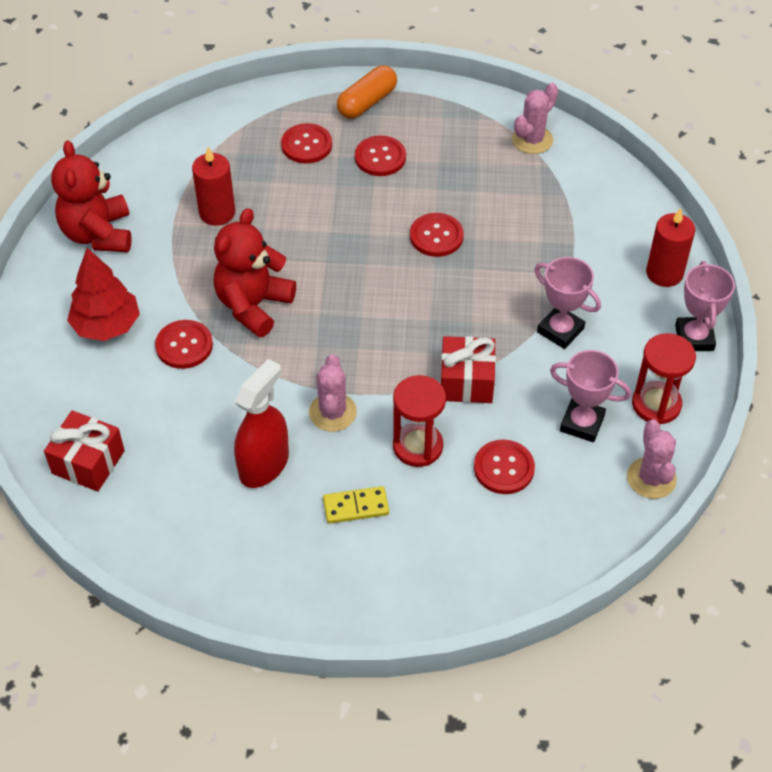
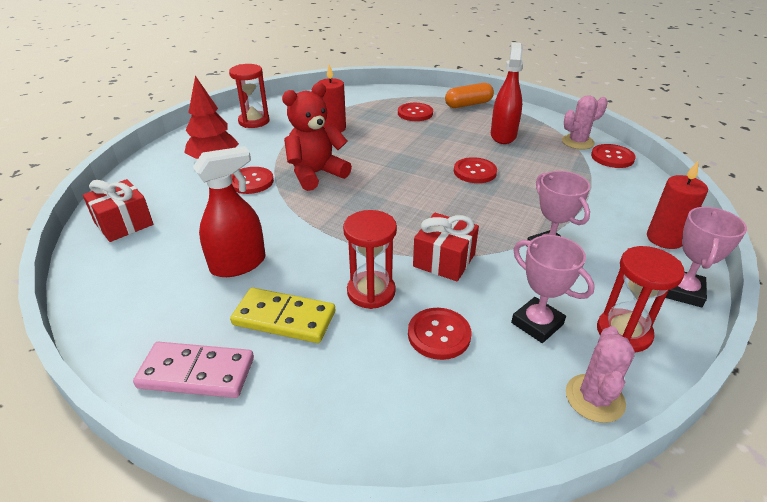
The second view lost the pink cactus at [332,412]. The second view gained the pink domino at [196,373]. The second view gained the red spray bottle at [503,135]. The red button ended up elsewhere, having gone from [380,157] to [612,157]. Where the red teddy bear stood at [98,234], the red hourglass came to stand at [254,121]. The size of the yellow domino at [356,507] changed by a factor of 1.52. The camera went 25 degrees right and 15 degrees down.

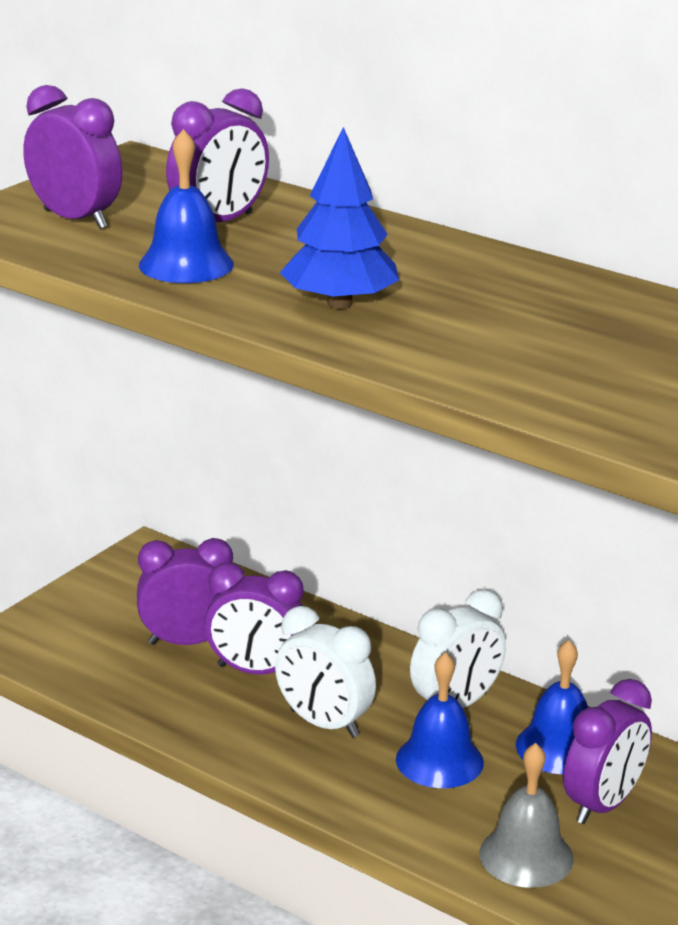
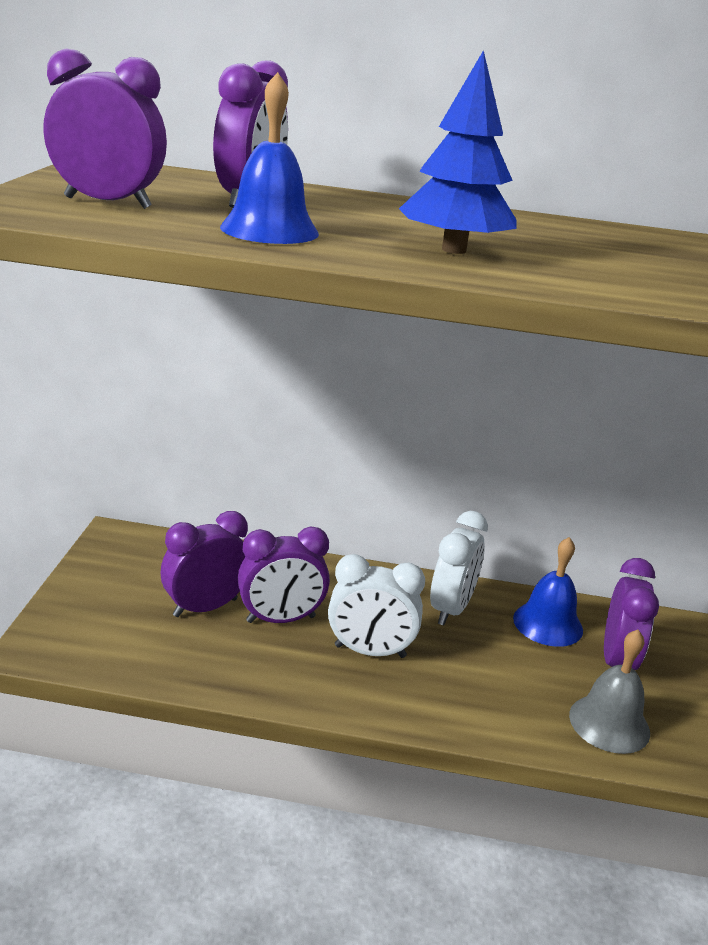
The second view lost the blue bell at [439,760]. The camera went 30 degrees left and 0 degrees up.

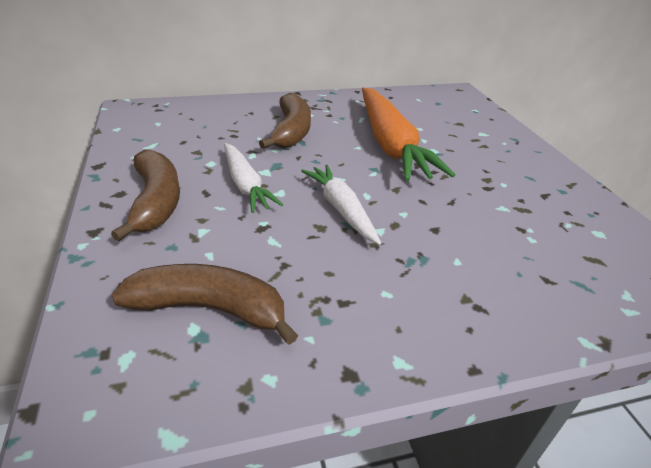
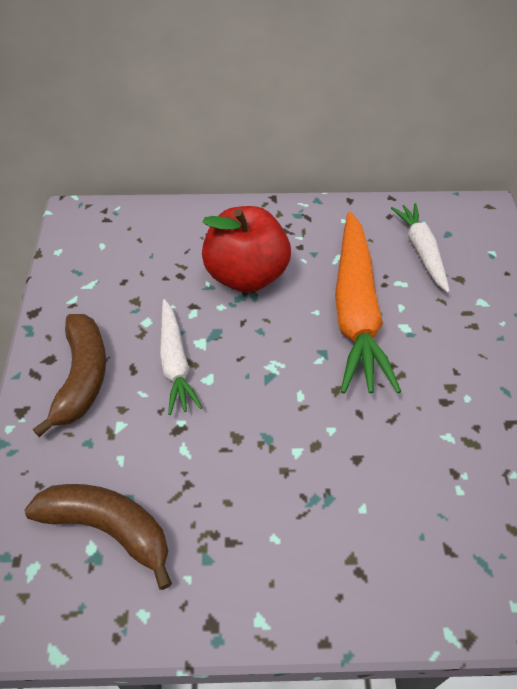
The white carrot ended up elsewhere, having gone from [341,209] to [421,251]. Where the brown banana stood at [291,131], the red apple came to stand at [246,275]. The camera went 15 degrees right and 15 degrees up.

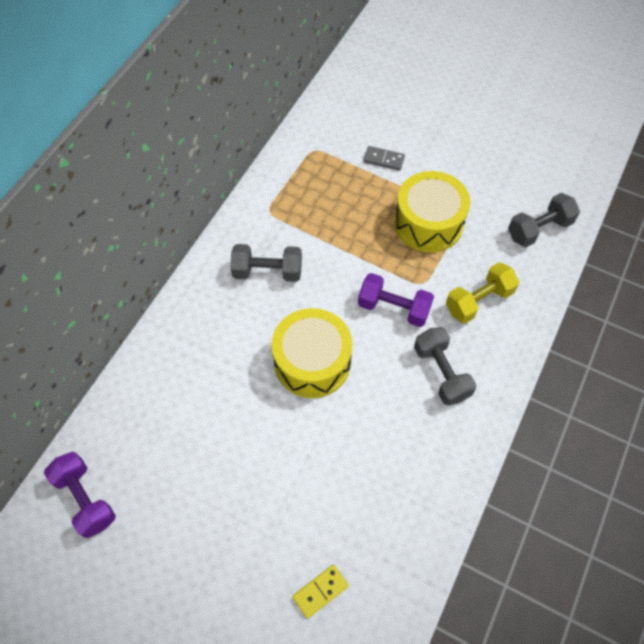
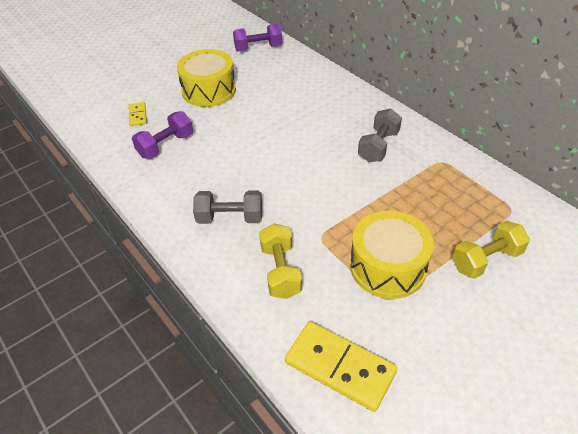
The yellow drum ended up elsewhere, having gone from [312,362] to [209,90]. The purple dumbbell ended up elsewhere, having gone from [393,308] to [166,146]. Where the grey domino stood at [384,159], the yellow dumbbell came to stand at [486,260]. Where the grey dumbbell stood at [539,229], the yellow domino came to stand at [339,367]. The camera went 115 degrees right and 15 degrees down.

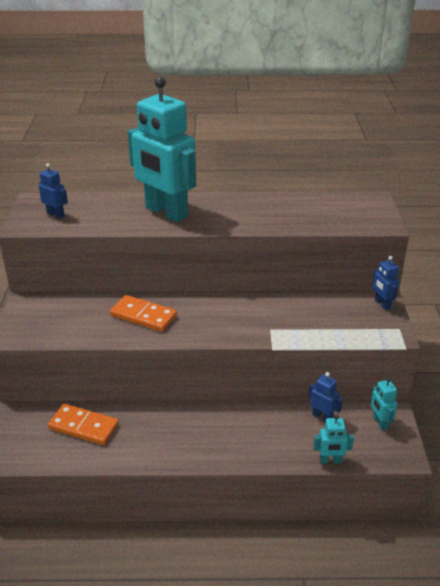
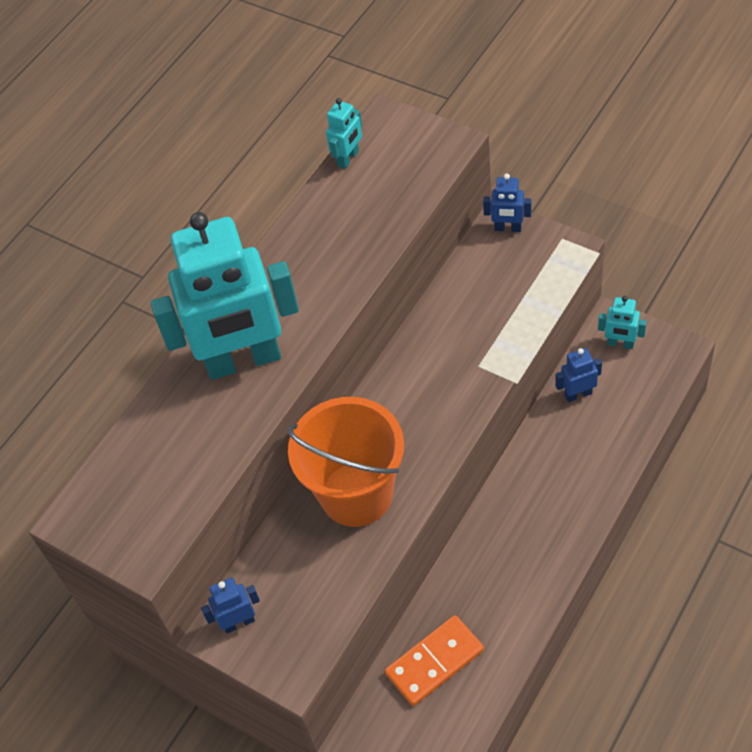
The blue robot ended up elsewhere, having gone from [56,215] to [239,622]. The turquoise robot ended up elsewhere, having gone from [330,460] to [348,158]. Where the orange domino stood at [143,316], the orange bucket came to stand at [356,494]. The camera went 50 degrees left and 20 degrees up.

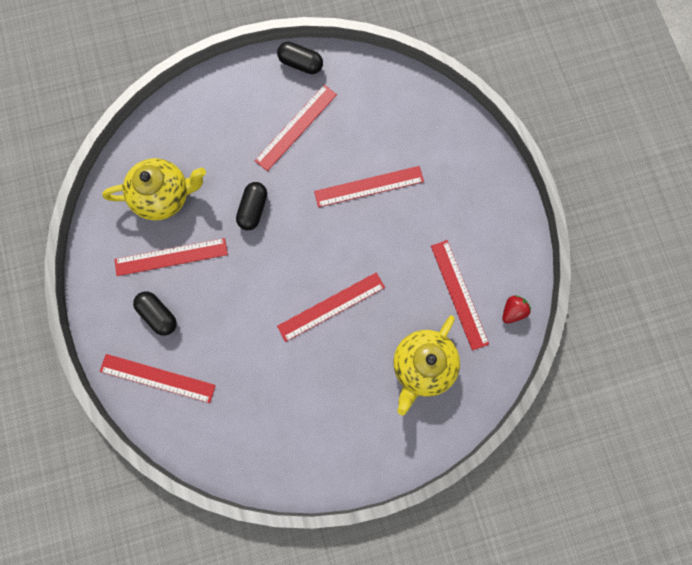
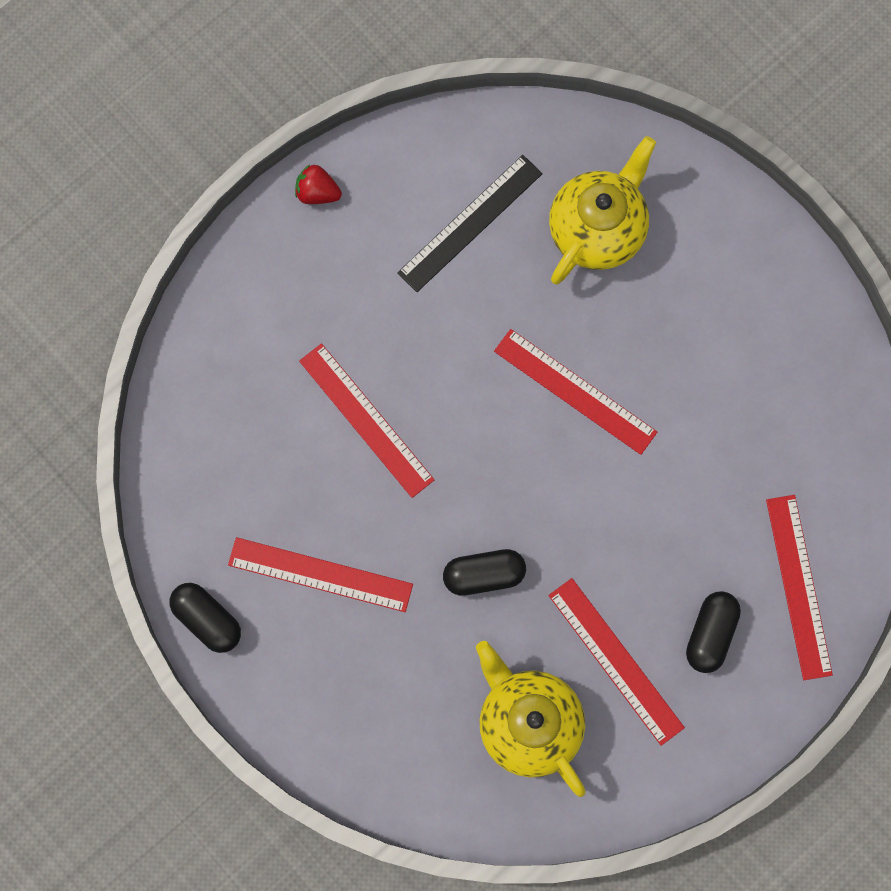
The red strawberry ended up elsewhere, having gone from [513,311] to [317,192]. What was the red ruler at [459,294] turned into the black ruler at [470,223]. The black capsule at [300,64] ended up facing another way, 45 degrees counterclockwise from before. The yellow teapot at [422,366] ended up facing another way, 60 degrees counterclockwise from before. The camera went 115 degrees left and 0 degrees up.

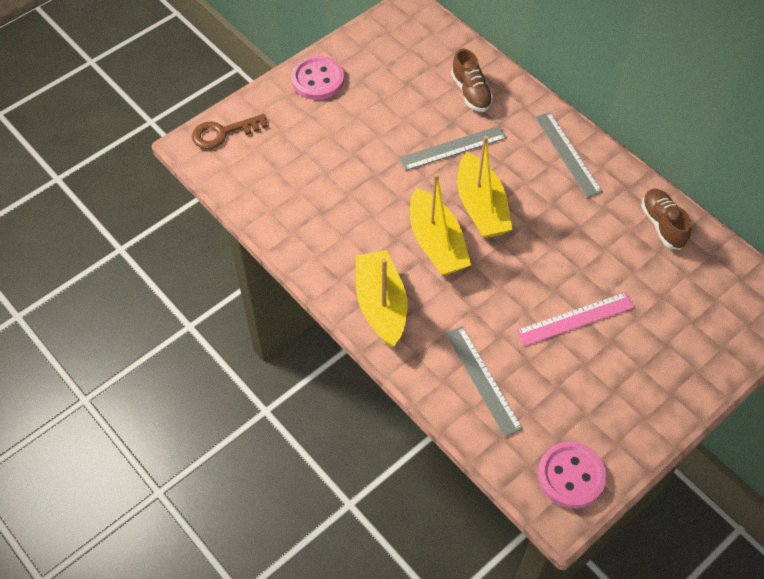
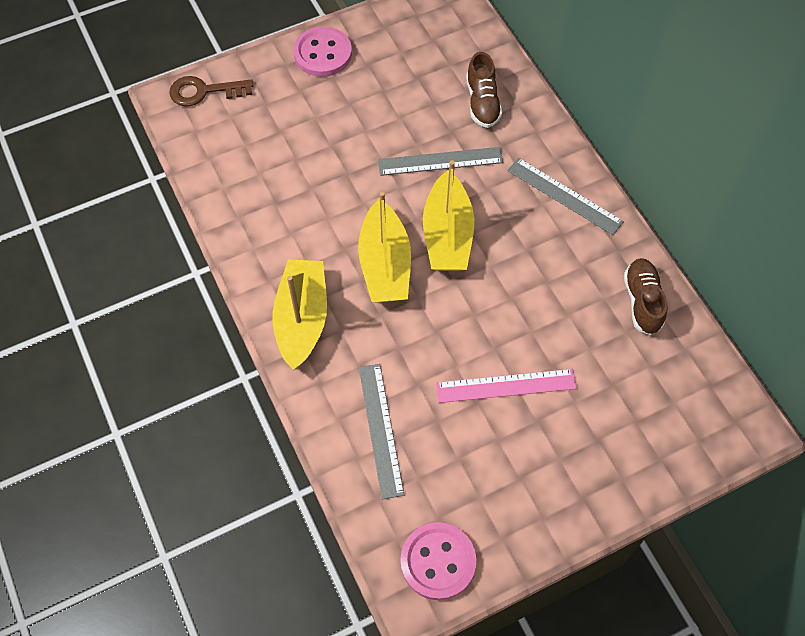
The grey ruler at [567,154] ended up facing another way, 45 degrees counterclockwise from before. The camera went 15 degrees right and 5 degrees up.

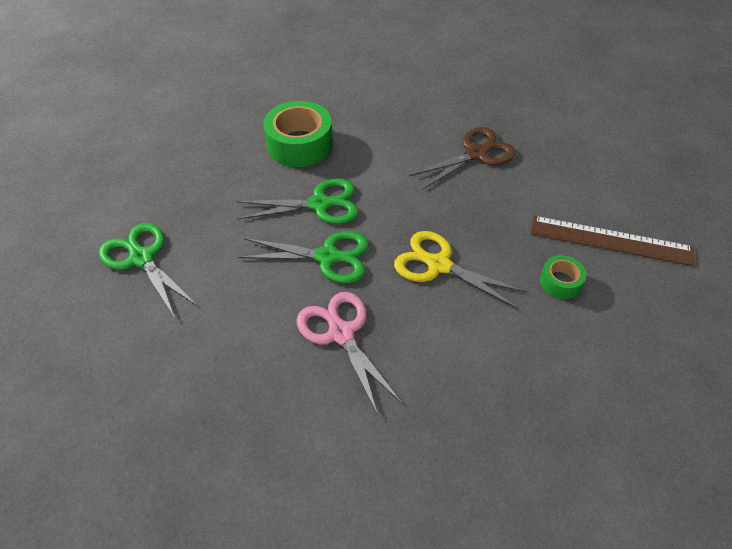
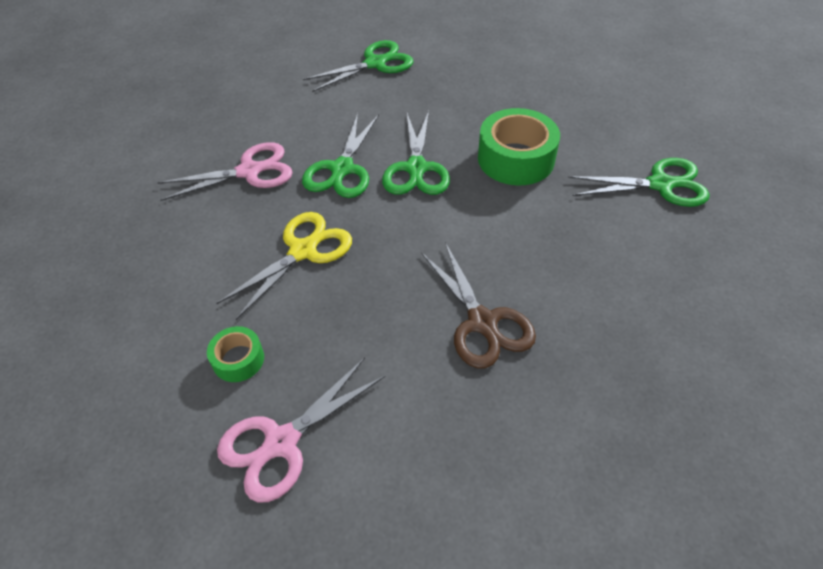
The second view gained the green scissors at [660,184]. Where the brown ruler stood at [611,241], the pink scissors came to stand at [282,442]. The camera went 100 degrees right and 0 degrees up.

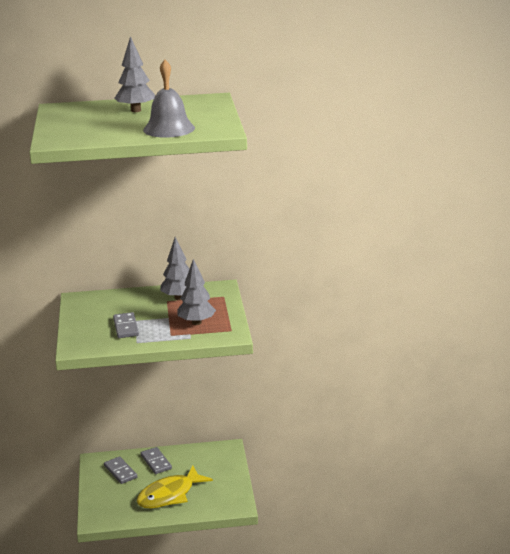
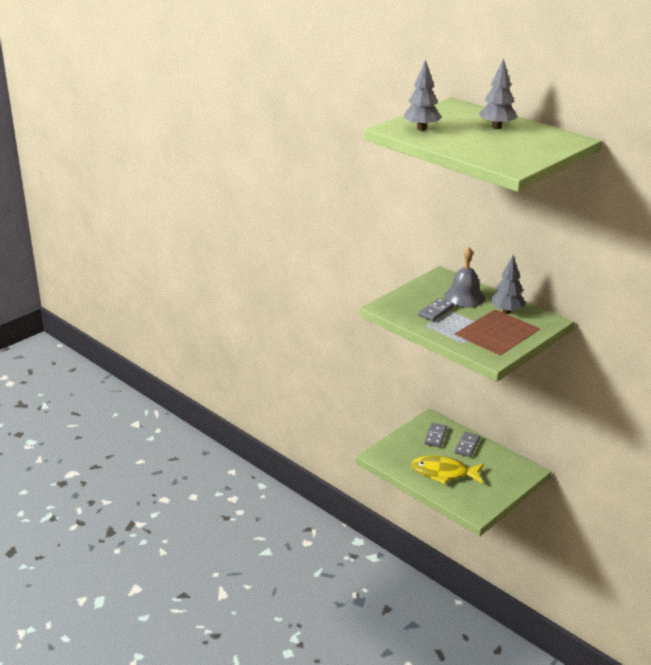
The grey bell ended up elsewhere, having gone from [169,129] to [464,297]. The grey tree ended up elsewhere, having gone from [196,323] to [421,128]. The camera went 50 degrees right and 5 degrees up.

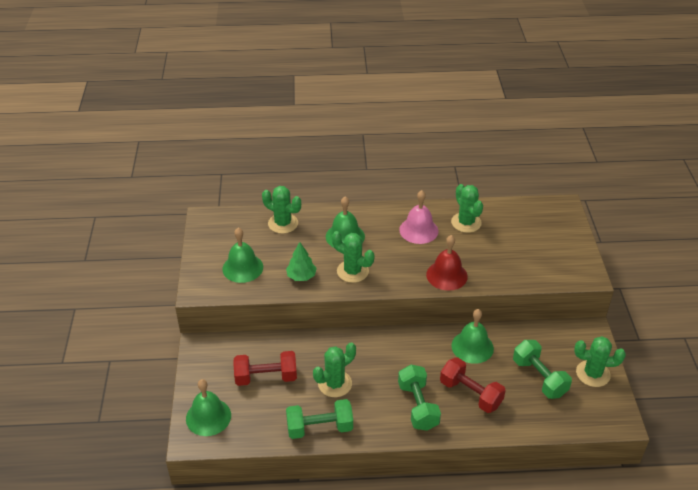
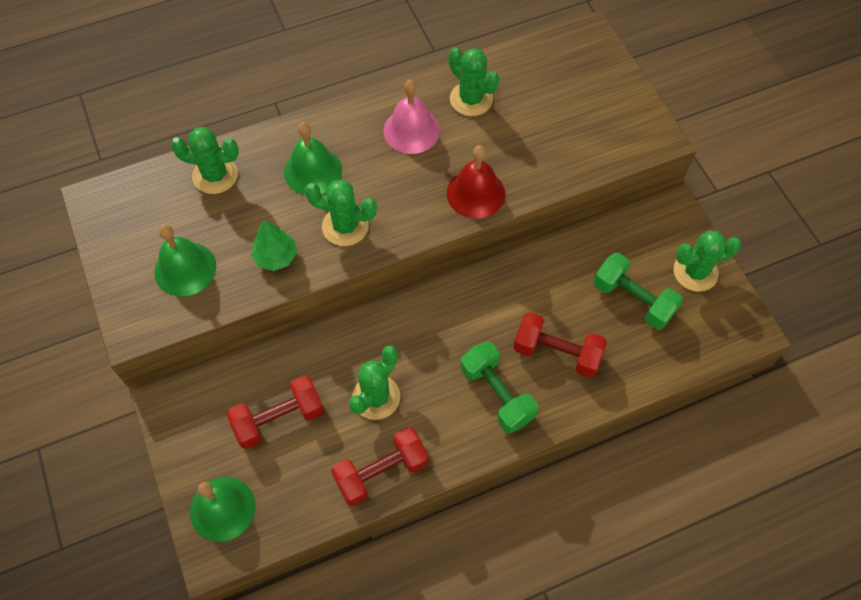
The second view lost the green bell at [472,347]. What was the green dumbbell at [319,428] turned into the red dumbbell at [381,472]. The camera went 20 degrees left and 20 degrees up.

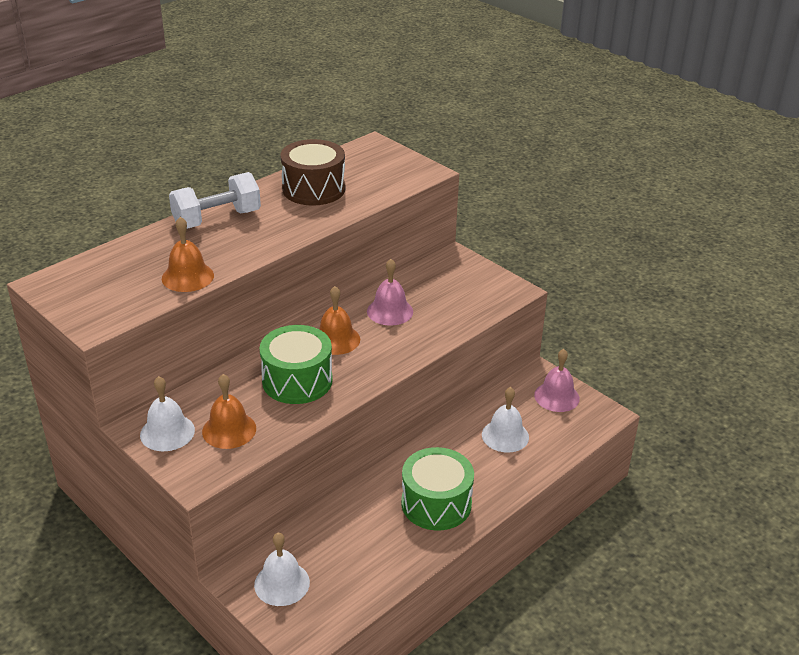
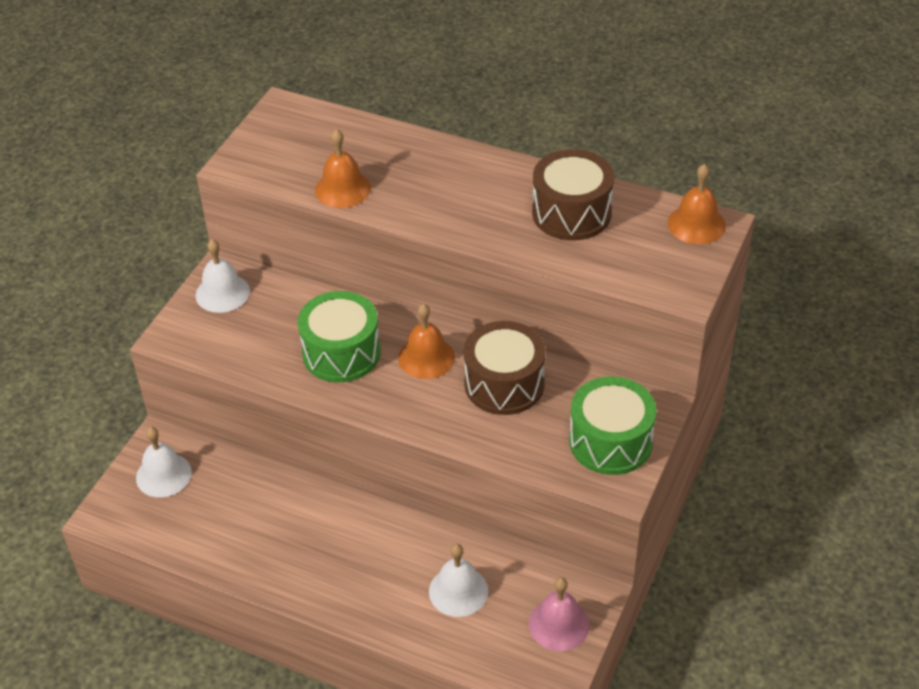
The second view lost the white dumbbell at [217,219]. The orange bell ended up elsewhere, having gone from [229,430] to [696,224]. The green drum ended up elsewhere, having gone from [436,503] to [610,442]. Where the pink bell stood at [390,311], the brown drum came to stand at [504,384]. The camera went 70 degrees right and 10 degrees up.

